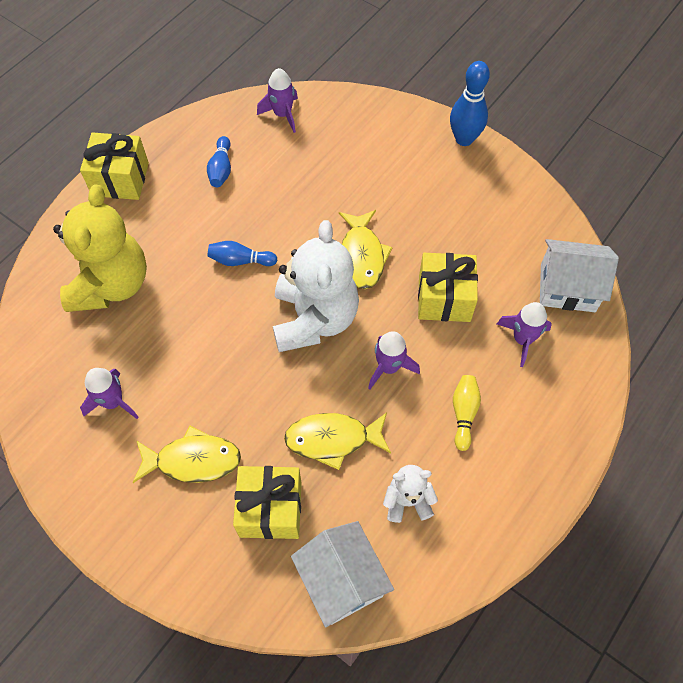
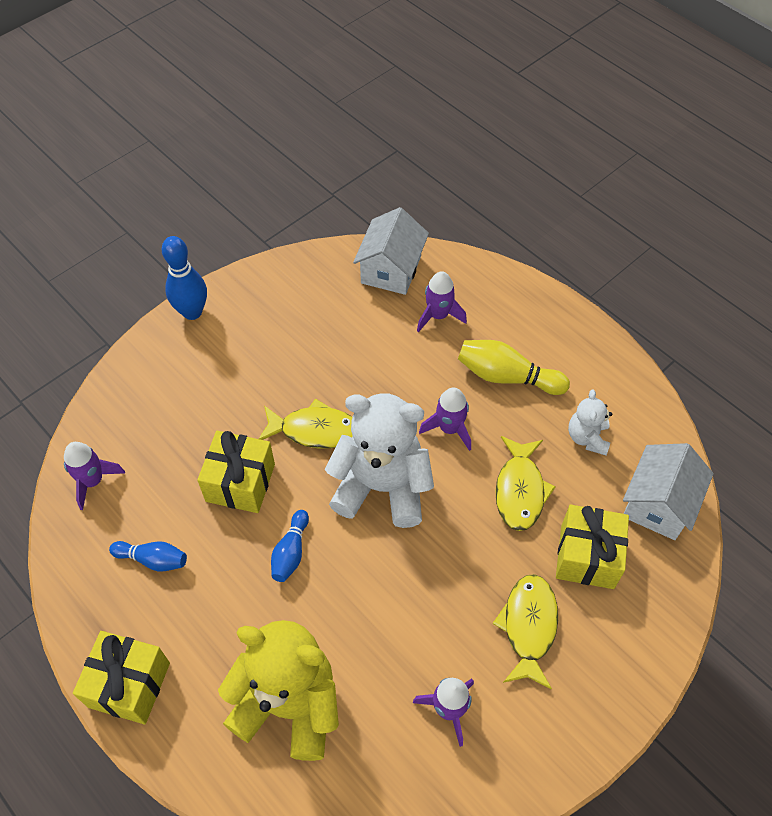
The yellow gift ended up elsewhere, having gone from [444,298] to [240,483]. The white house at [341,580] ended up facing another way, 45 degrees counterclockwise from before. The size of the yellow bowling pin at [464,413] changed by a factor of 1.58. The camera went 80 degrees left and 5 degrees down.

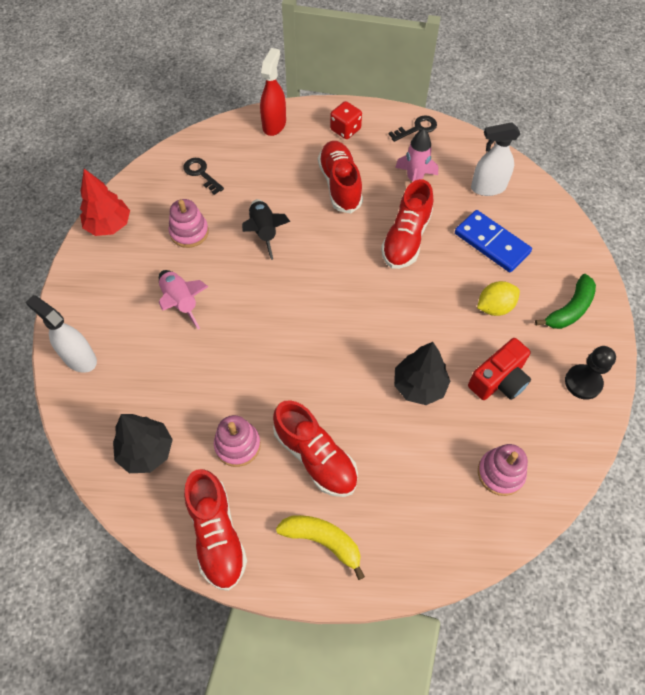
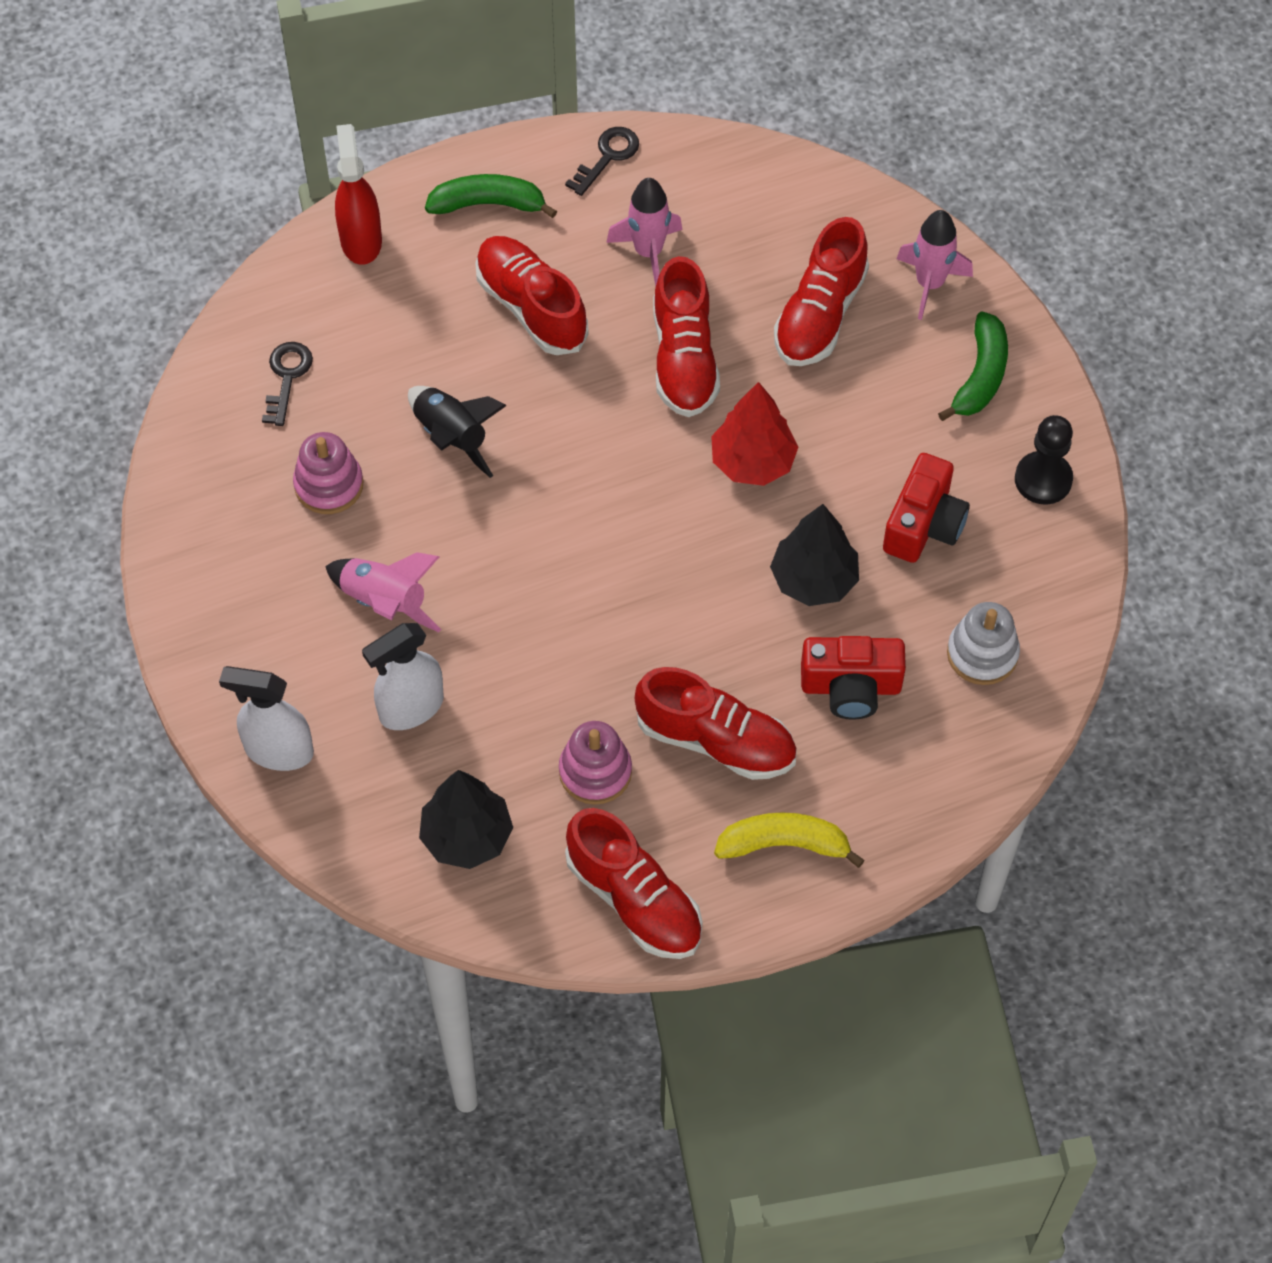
The second view lost the yellow lemon at [494,307]. The second view gained the red camera at [851,687]. The second view gained the pink rocket at [929,284]. The red tree ended up elsewhere, having gone from [109,225] to [753,462]. The white spray bottle ended up elsewhere, having gone from [488,187] to [411,708]. Where the red dice stood at [345,130], the green banana came to stand at [488,204]. Where the blue domino stood at [491,243], the red shoe came to stand at [820,315]. What was the pink stacking toy at [500,473] turned into the white stacking toy at [982,654]. The black key at [201,173] ended up facing another way, 75 degrees clockwise from before. The camera went 25 degrees left and 0 degrees up.

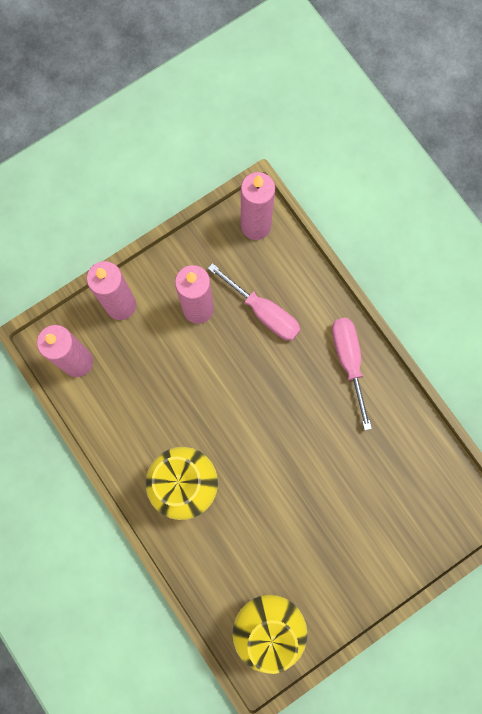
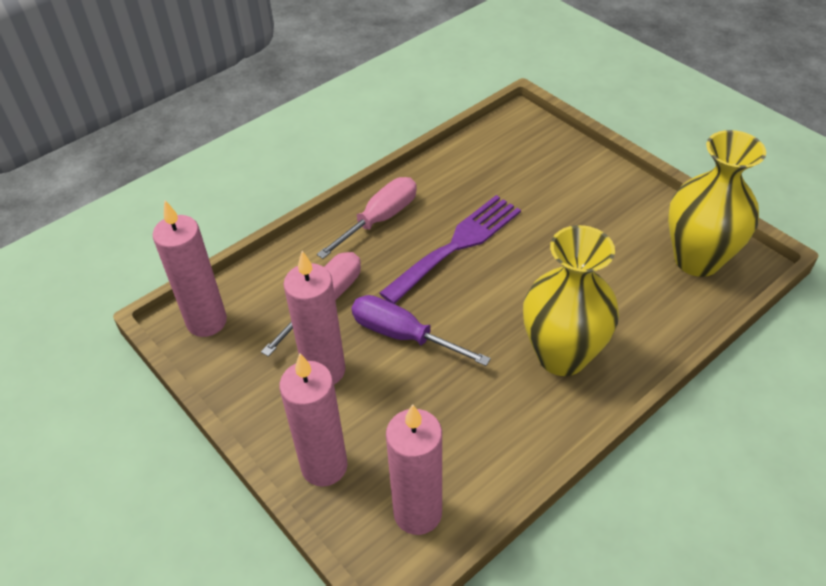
The second view gained the purple screwdriver at [404,335]. The second view gained the purple fork at [457,245]. The pink screwdriver at [349,362] ended up facing another way, 150 degrees clockwise from before. The camera went 95 degrees left and 30 degrees down.

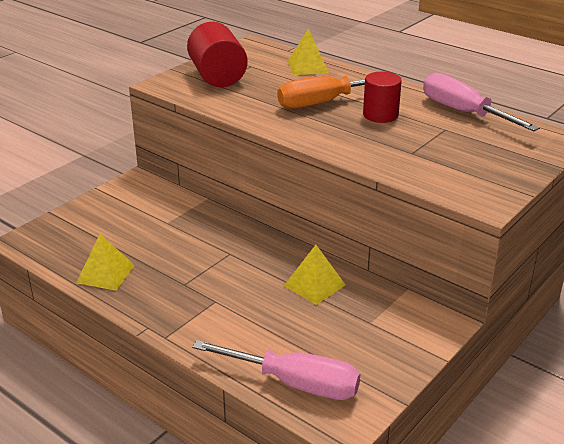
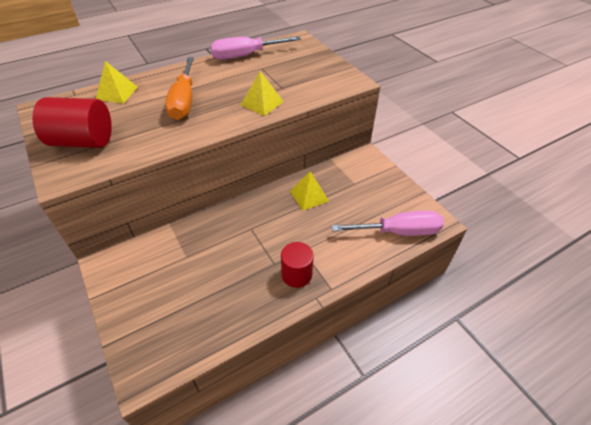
The yellow pyramid ended up elsewhere, having gone from [105,274] to [262,103]. The red cylinder ended up elsewhere, having gone from [380,115] to [296,274]. The pink screwdriver at [295,383] ended up facing another way, 45 degrees clockwise from before. The camera went 70 degrees left and 15 degrees up.

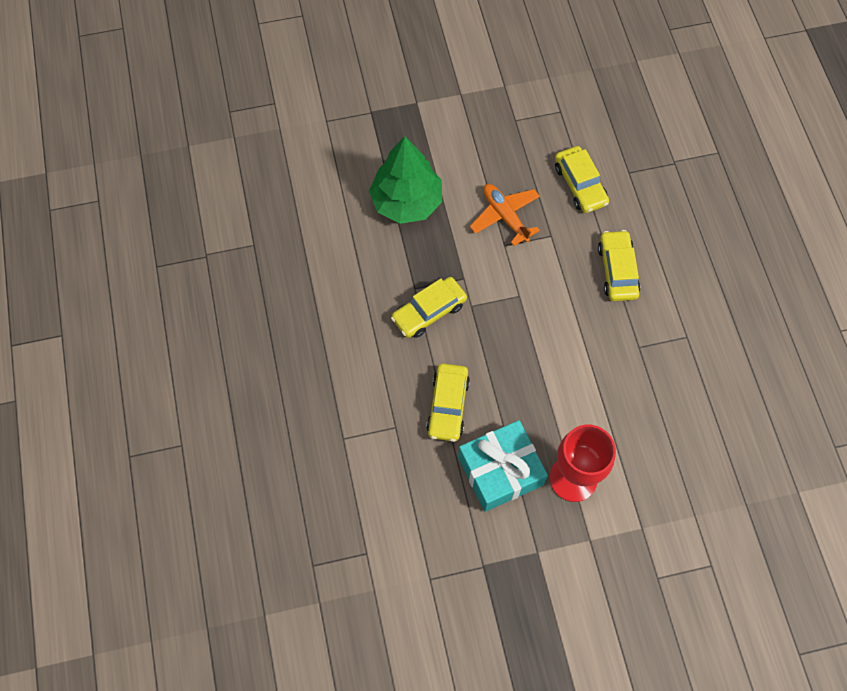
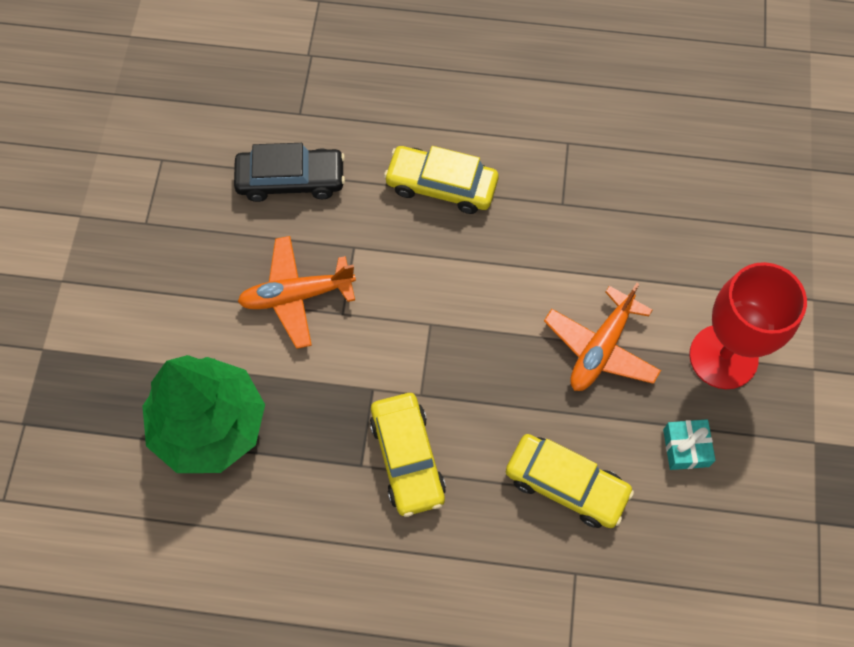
The second view gained the orange plane at [601,348]. What was the yellow car at [580,185] turned into the black car at [291,180]. The size of the turquoise gift at [500,471] changed by a factor of 0.43. The camera went 70 degrees left and 0 degrees up.

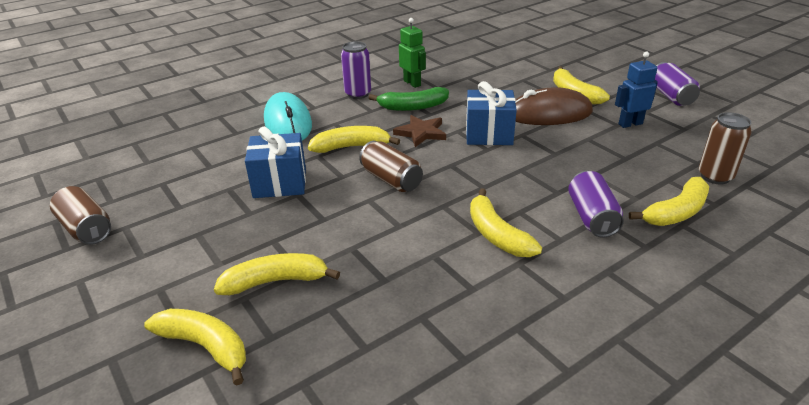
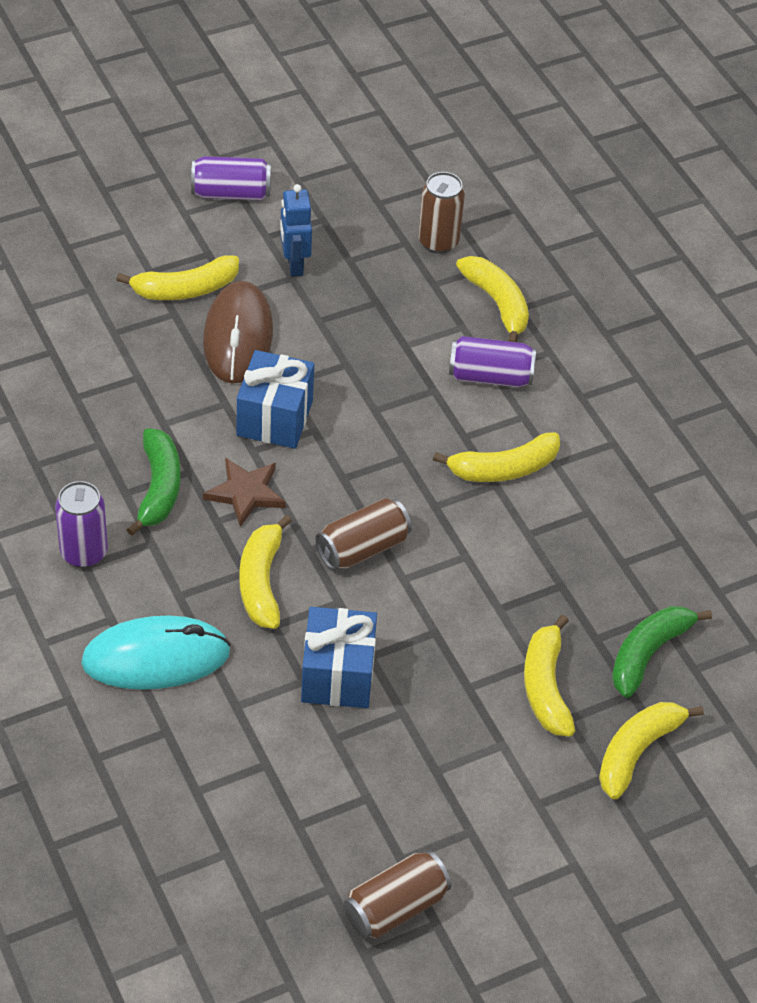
The second view lost the green robot at [412,83]. The second view gained the green banana at [648,653]. The camera went 85 degrees left and 15 degrees up.

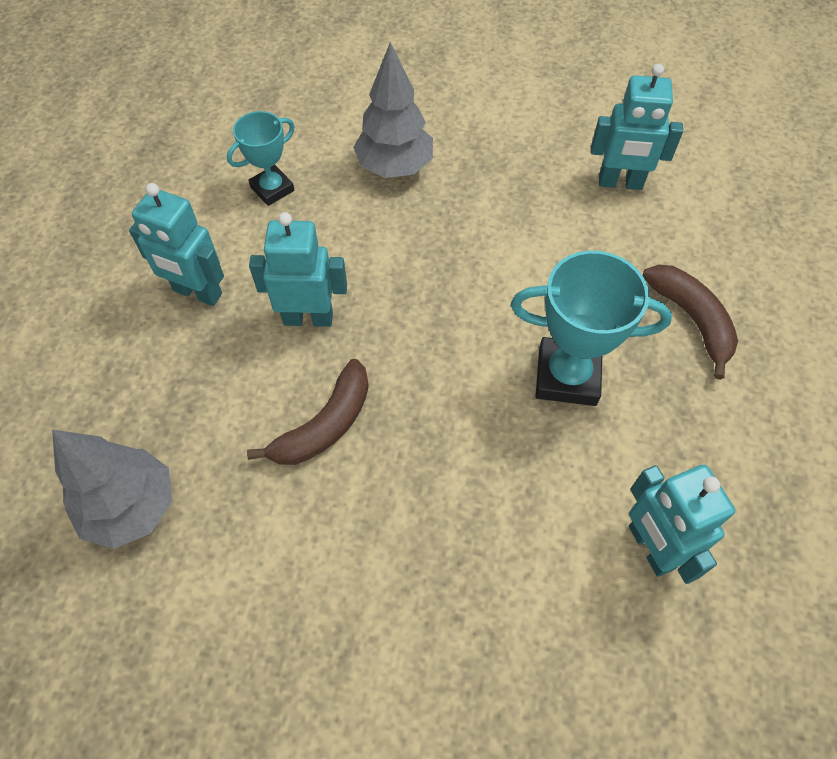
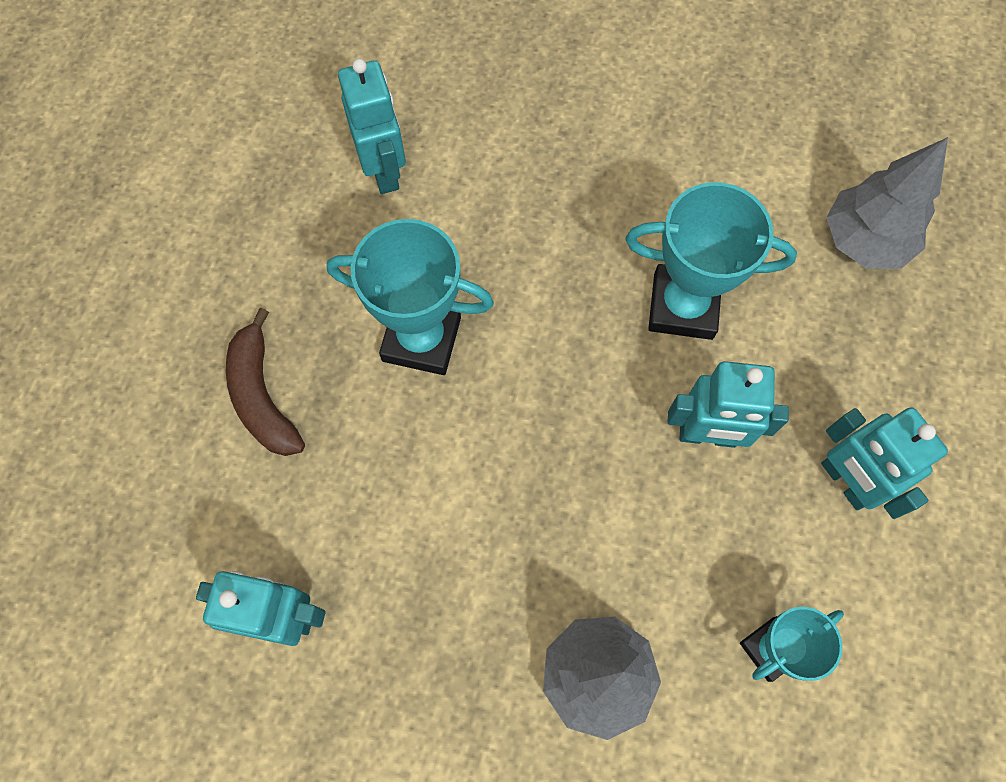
Where the brown banana stood at [325,425], the turquoise trophy came to stand at [683,306]. The turquoise robot at [197,293] ended up facing another way, 150 degrees counterclockwise from before. The camera went 175 degrees left and 10 degrees up.

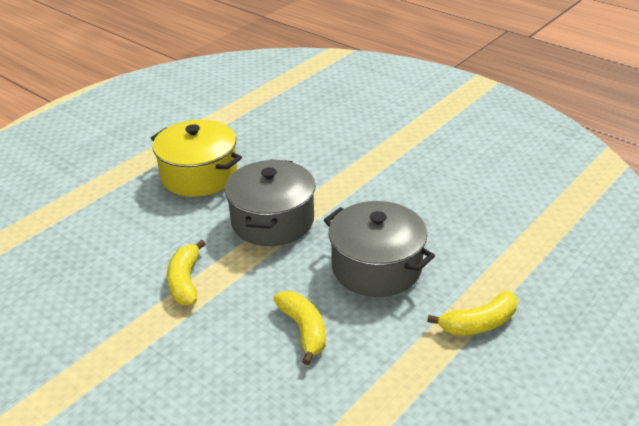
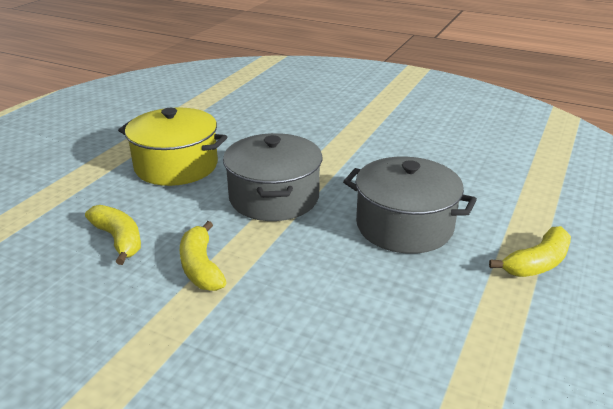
The yellow banana ended up elsewhere, having gone from [304,330] to [119,240]. The camera went 15 degrees left and 5 degrees down.

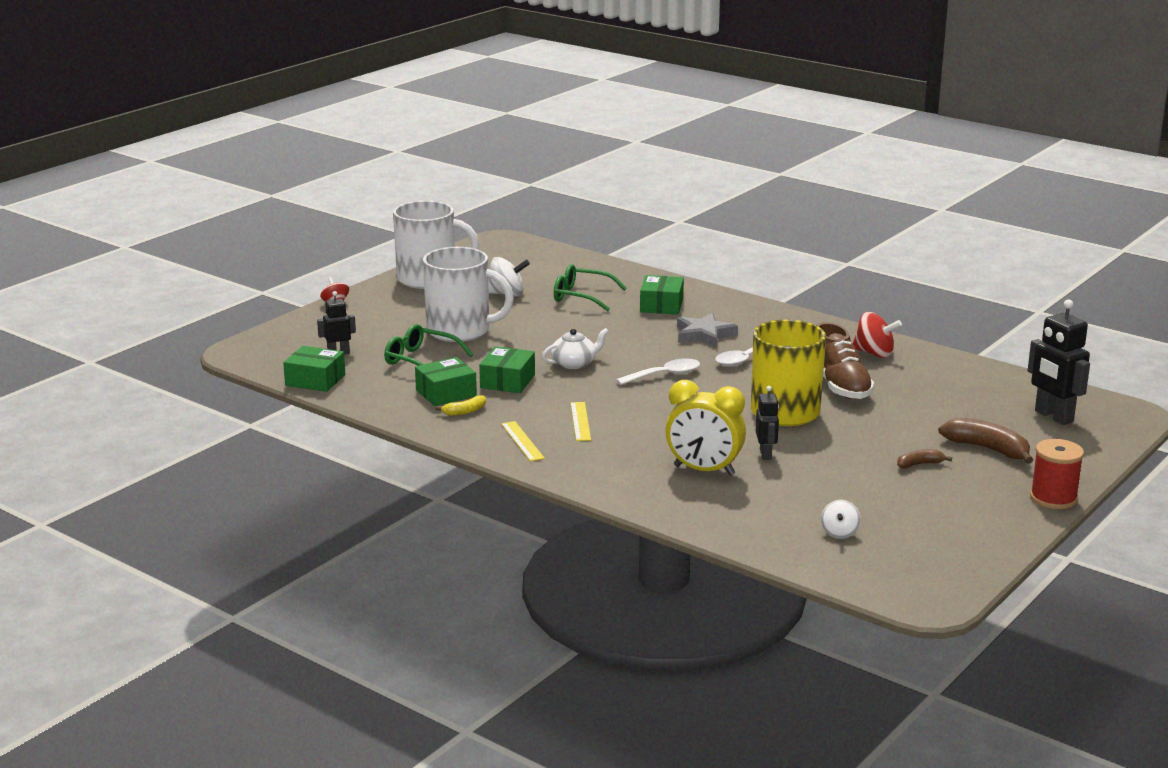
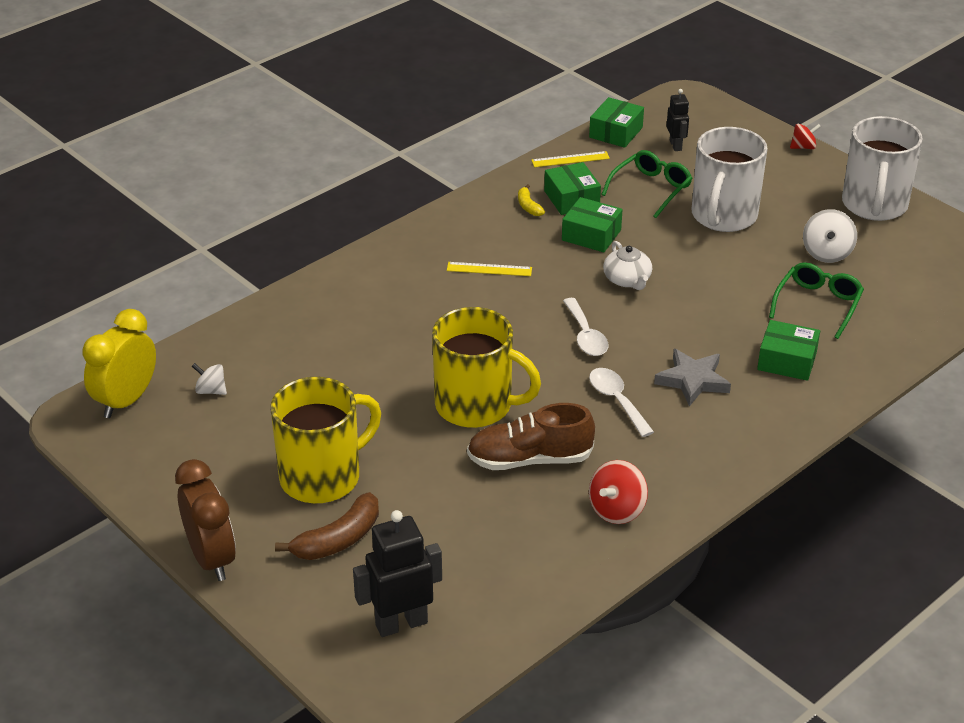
The second view lost the black robot at [766,454]. The yellow ruler ended up elsewhere, having gone from [522,441] to [570,159]. The yellow clock ended up elsewhere, having gone from [704,470] to [126,401]. Where the brown banana stood at [919,464], the yellow mug came to stand at [322,476]. Where the red spool stood at [1053,498], the brown clock came to stand at [211,558]. The camera went 100 degrees right and 15 degrees up.

